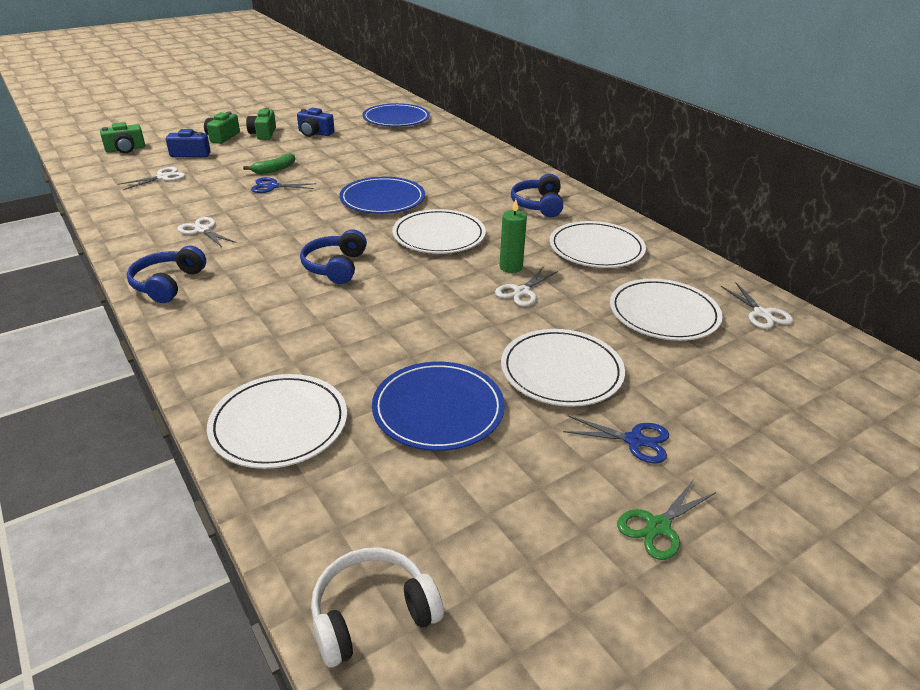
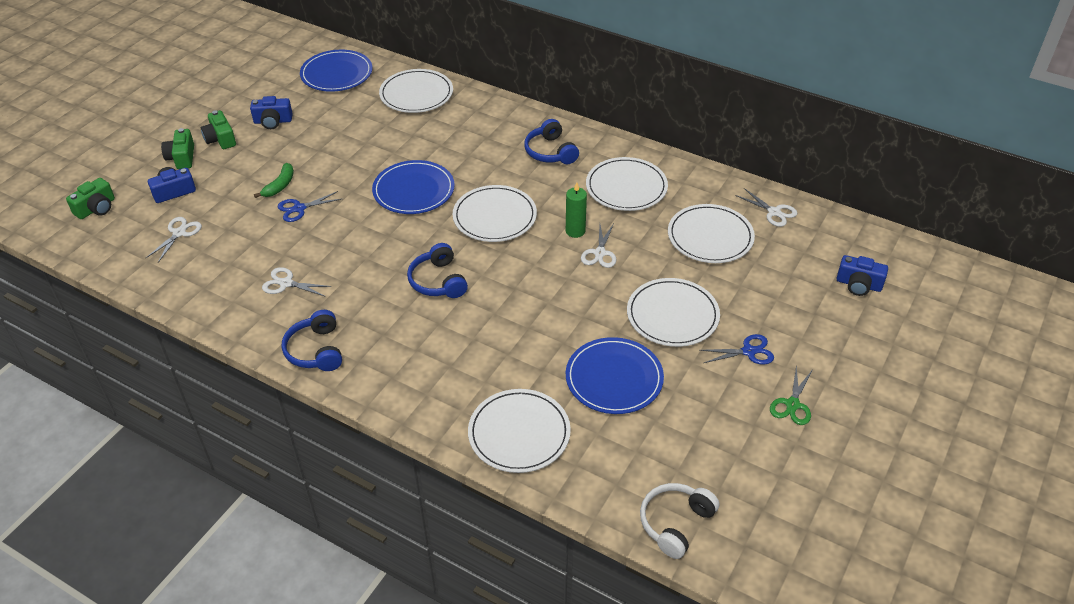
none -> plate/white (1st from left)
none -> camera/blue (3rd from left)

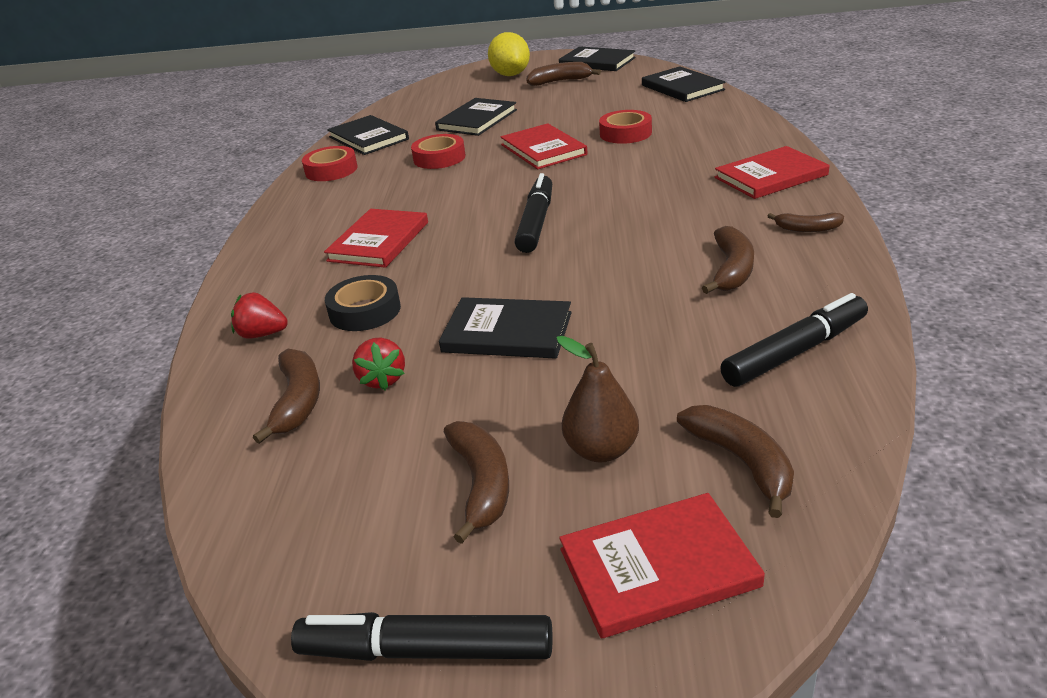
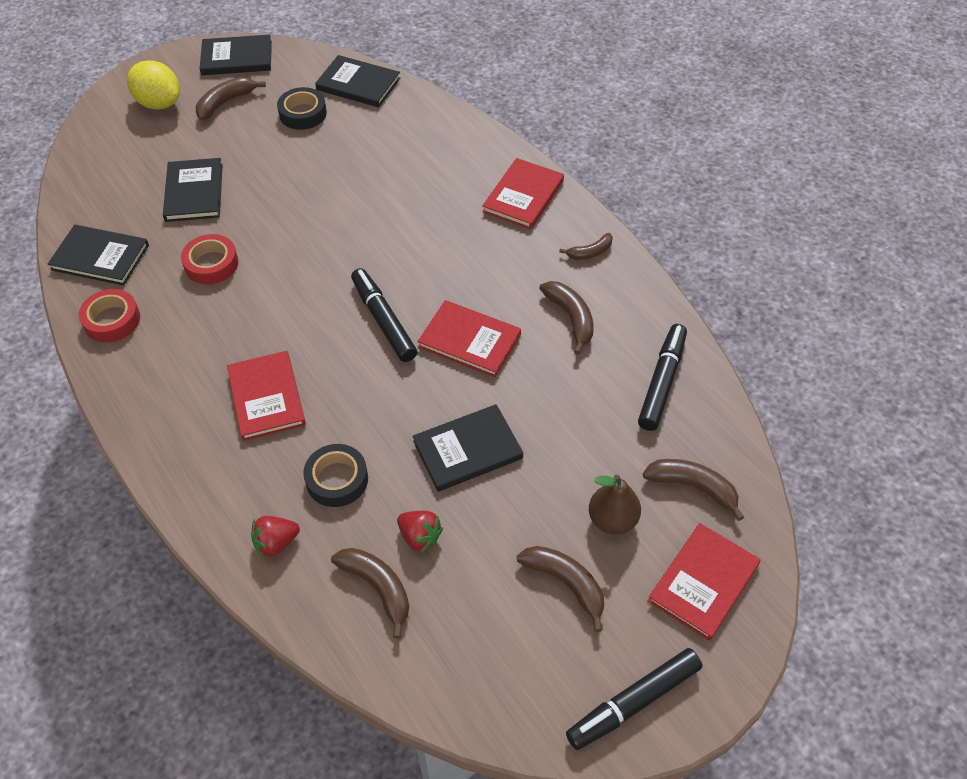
tape/red (3rd from left) -> none
none -> tape/black (1st from left)
book/red (2nd from left), move

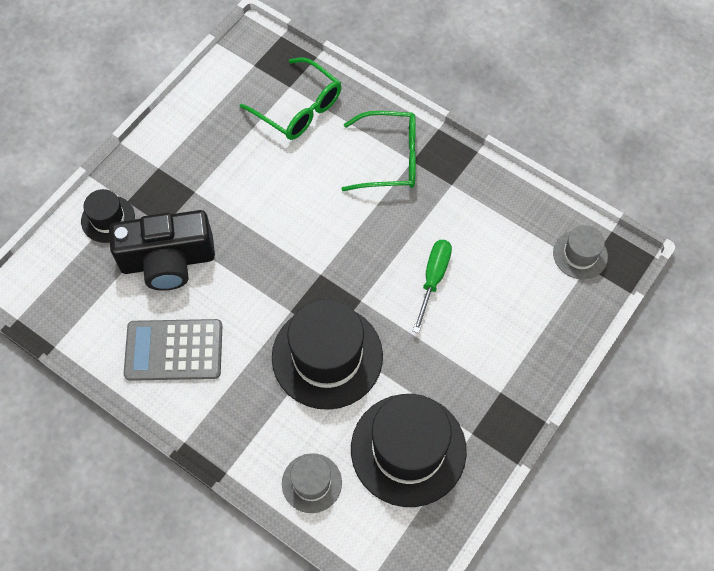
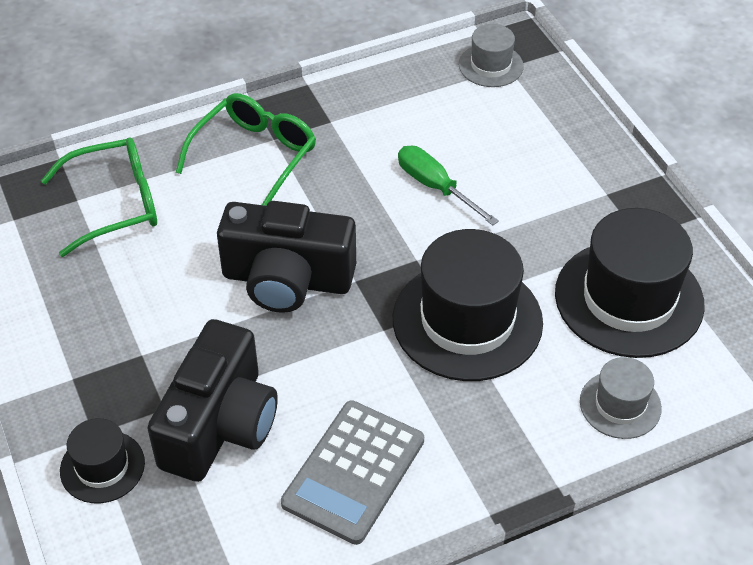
none -> camera/black (2nd from left)

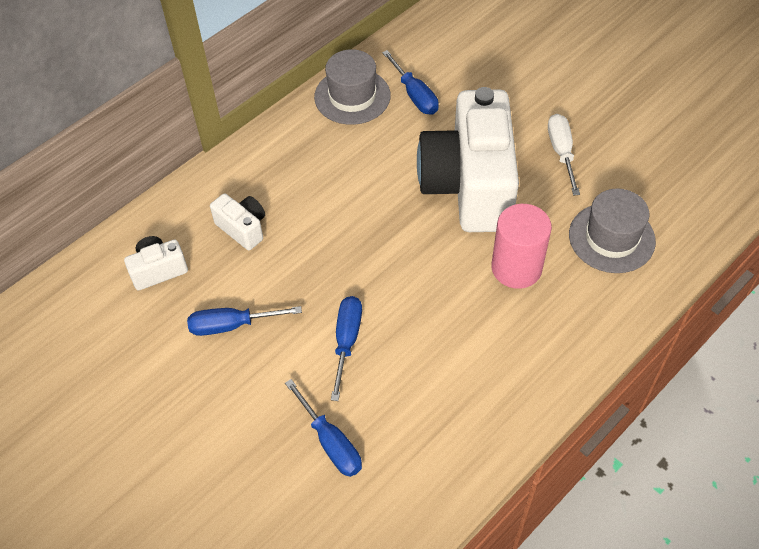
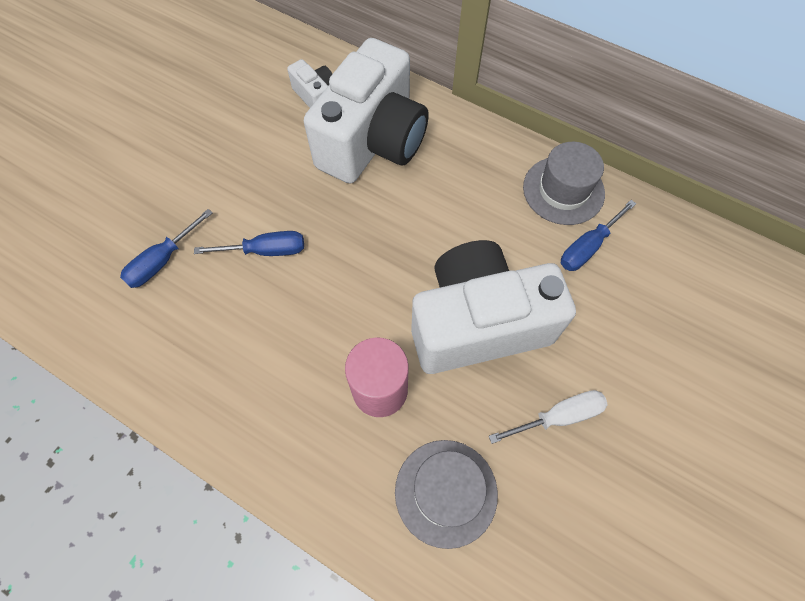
screwdriver/blue (1st from left) -> none
camera/white (2nd from left), x2.37

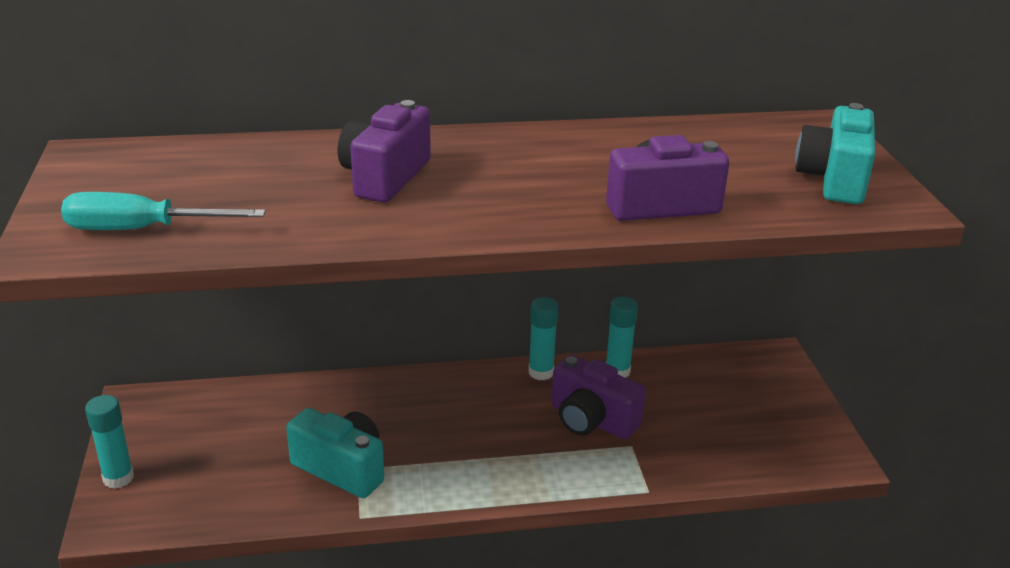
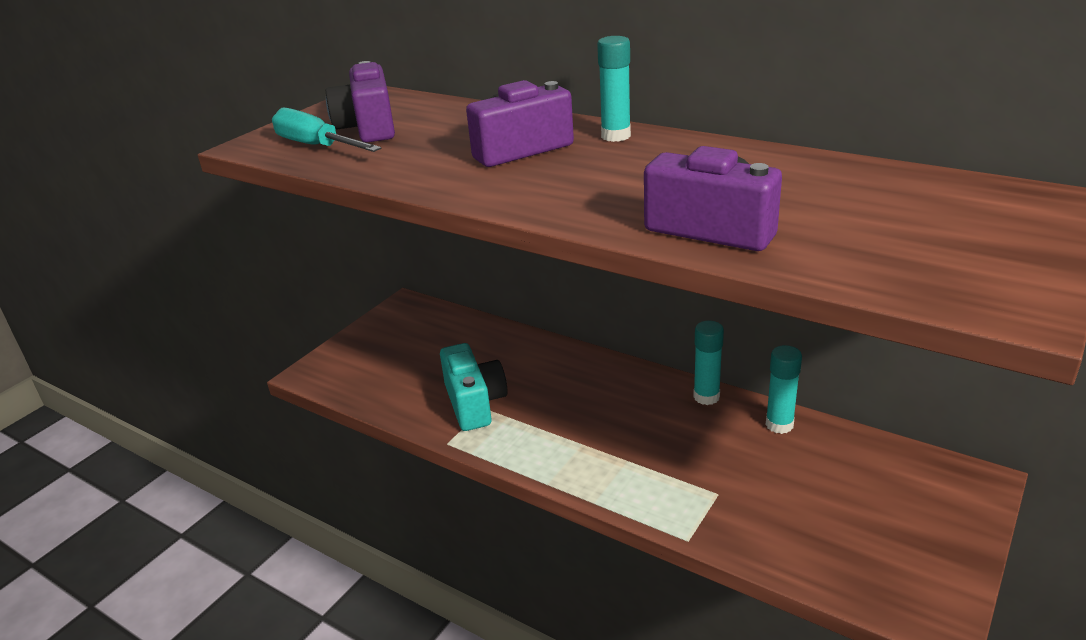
camera/turquoise (2nd from left) -> none
glue stick/turquoise (1st from left), move
camera/purple (2nd from left in the first image) -> camera/purple (1st from left), move

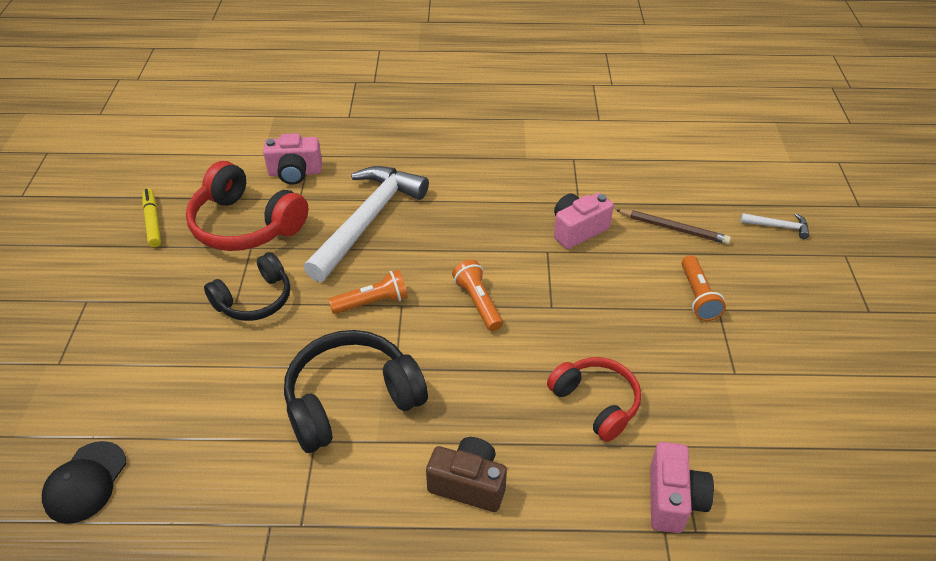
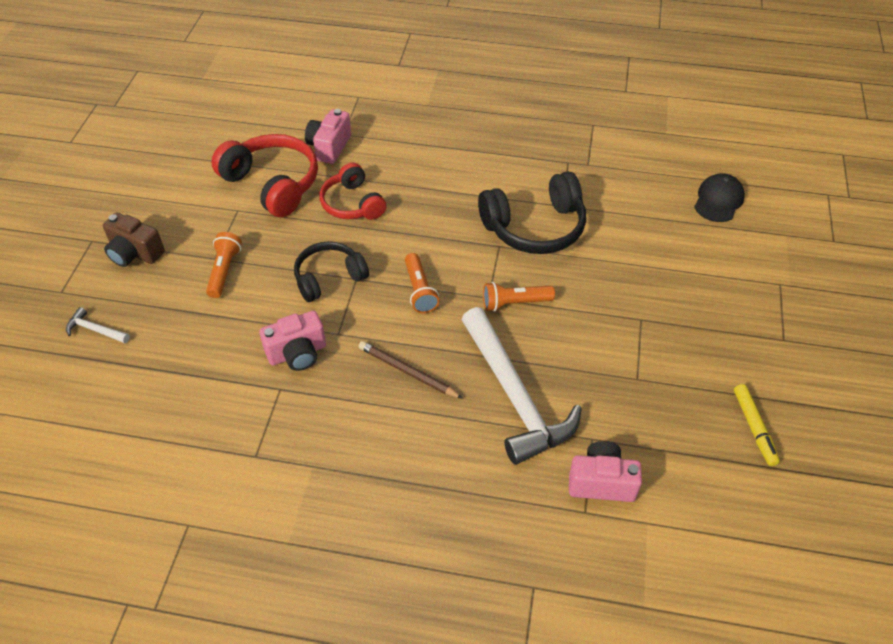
headphones/red (1st from left), move
headphones/black (1st from left), move
camera/brown, move
pencil/brown, move
hammer/white (1st from left in the first image) -> hammer/white (2nd from left), 60 degrees counterclockwise

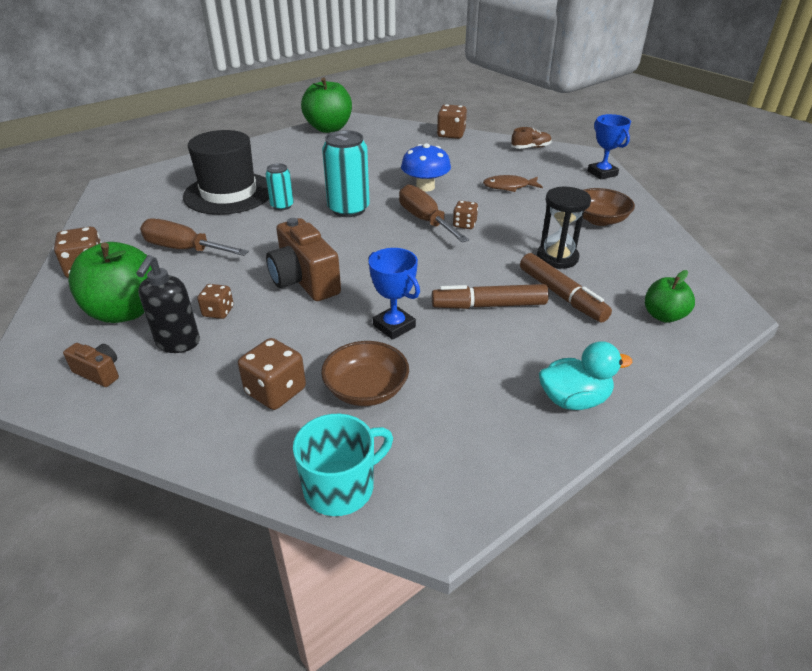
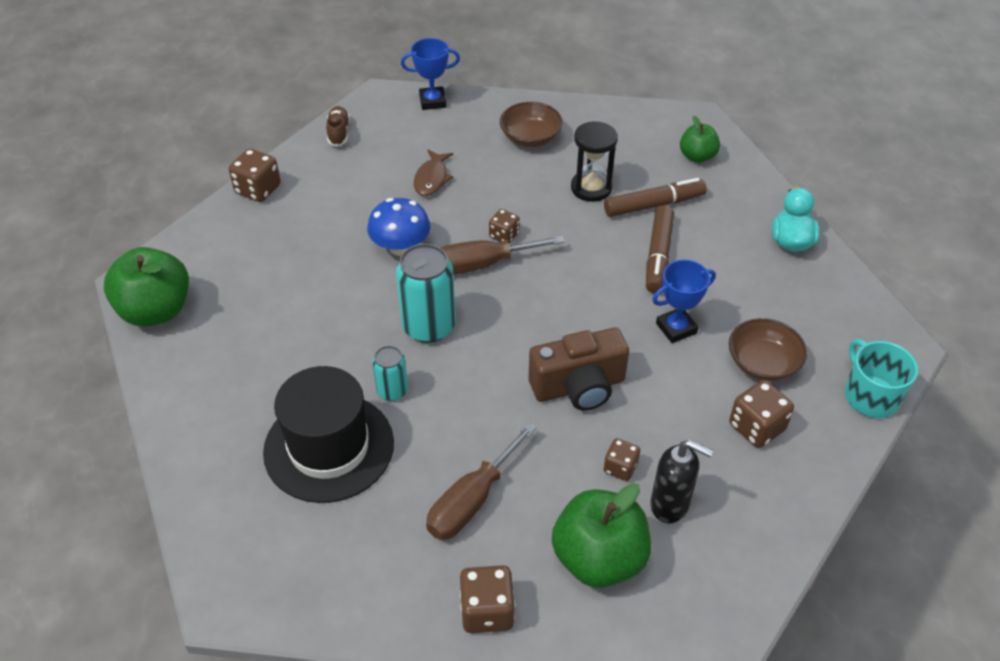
camera/brown (1st from left) -> none

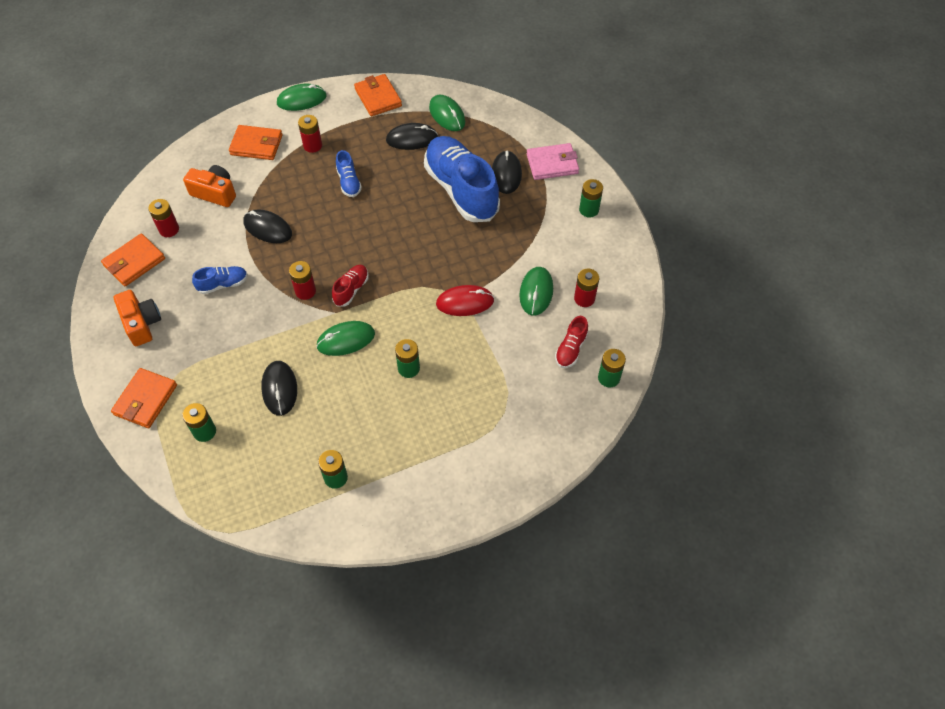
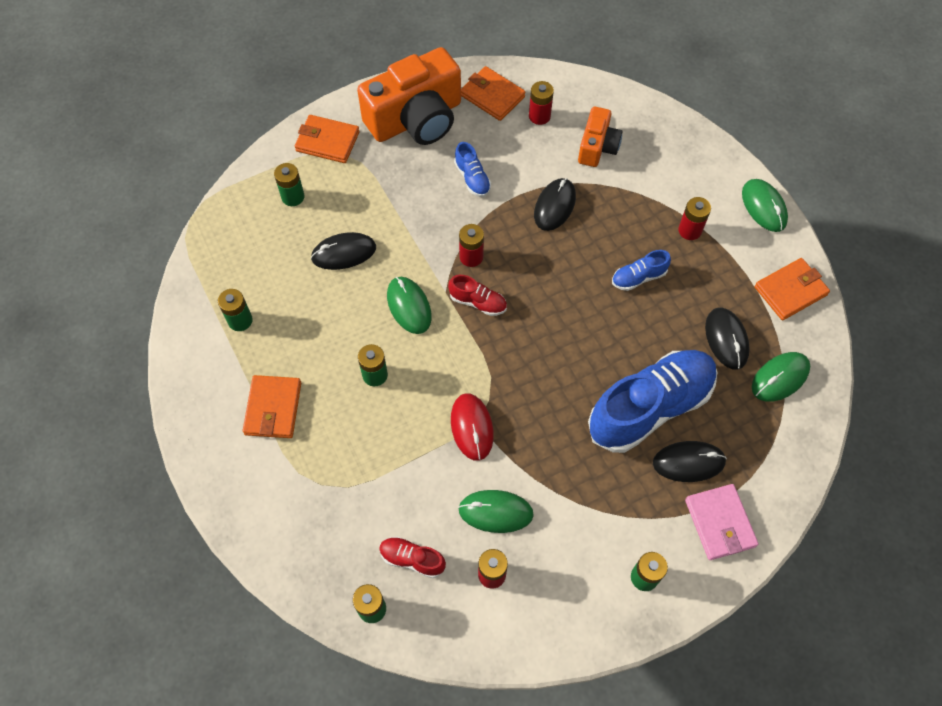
wallet/orange (3rd from left in the first image) -> wallet/orange (1st from left), move
camera/orange (1st from left), x1.88

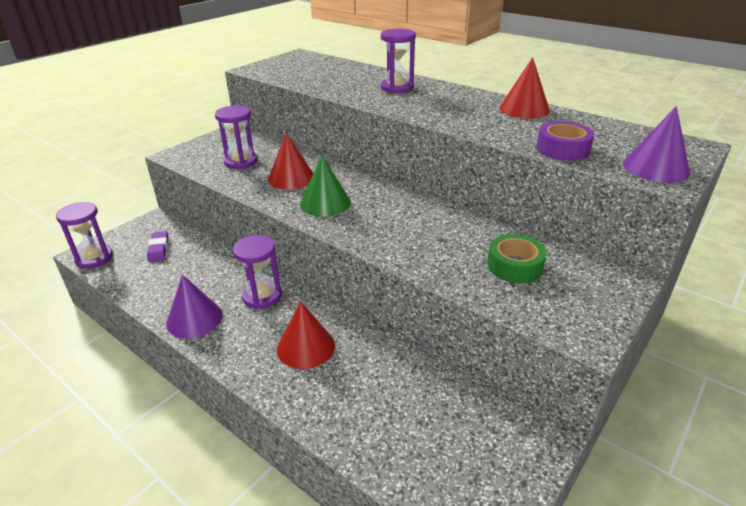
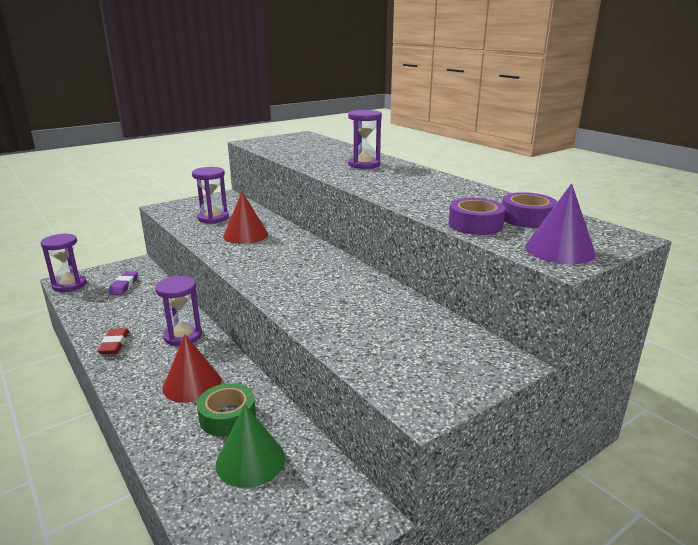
cone/red (3rd from left) -> none
none -> tape/purple (2nd from left)
cone/green, move
tape/green, move
cone/purple (1st from left) -> eraser/red

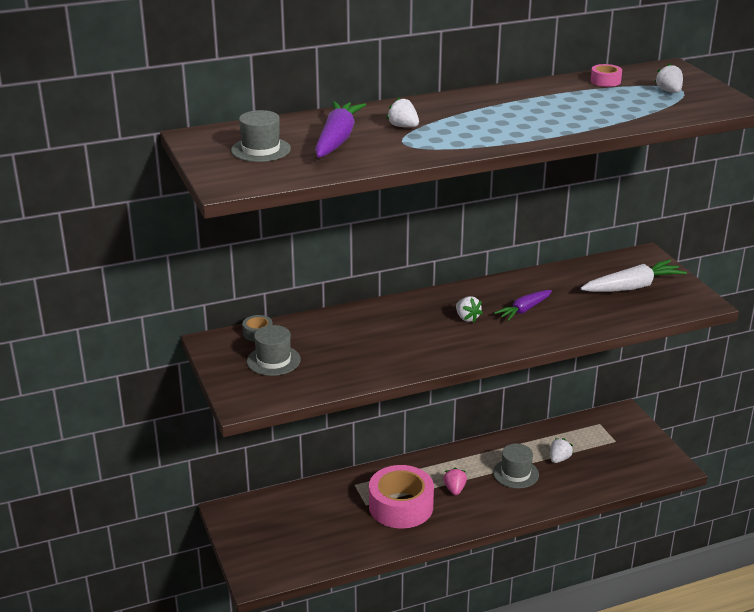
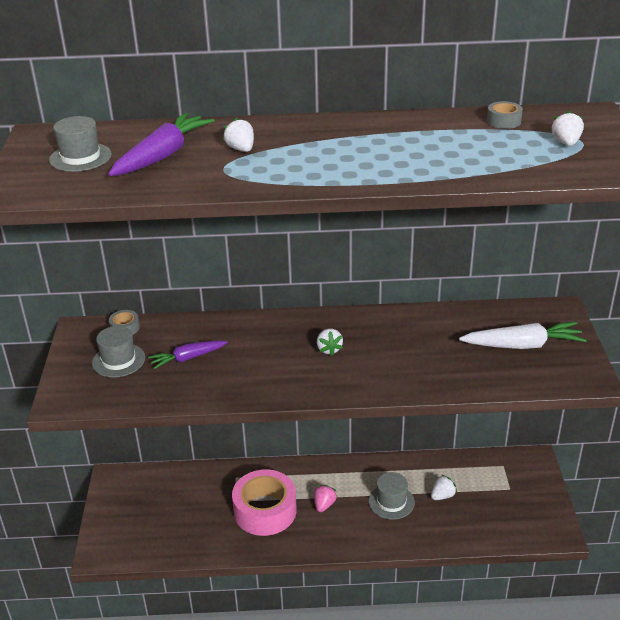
carrot/purple (2nd from left), move
tape/pink (2nd from left) -> tape/grey (2nd from left)

